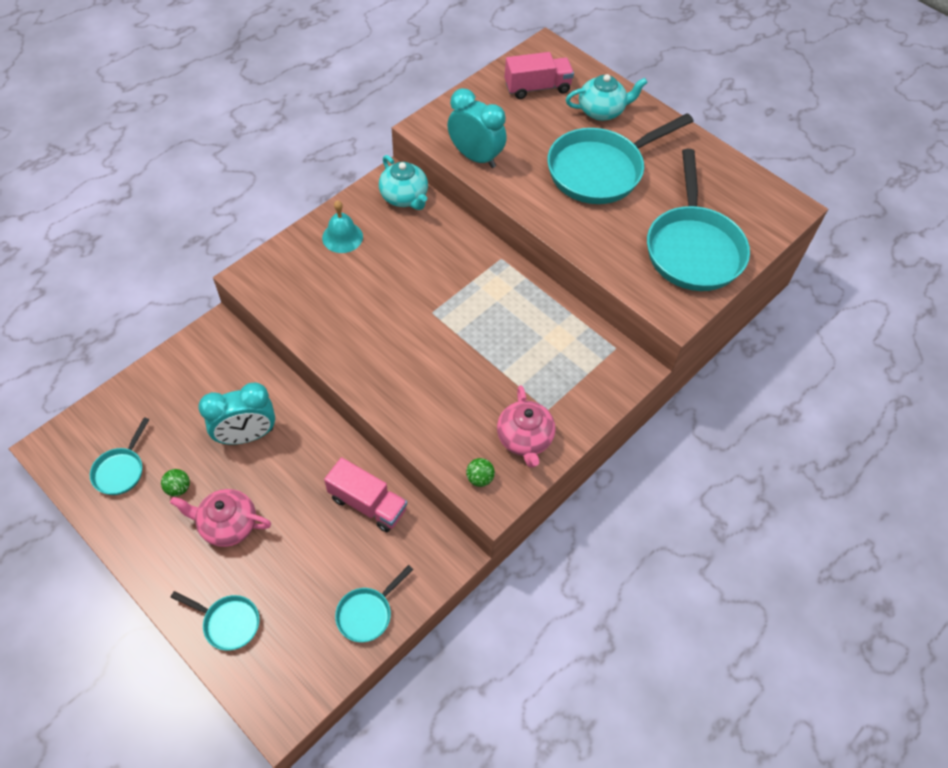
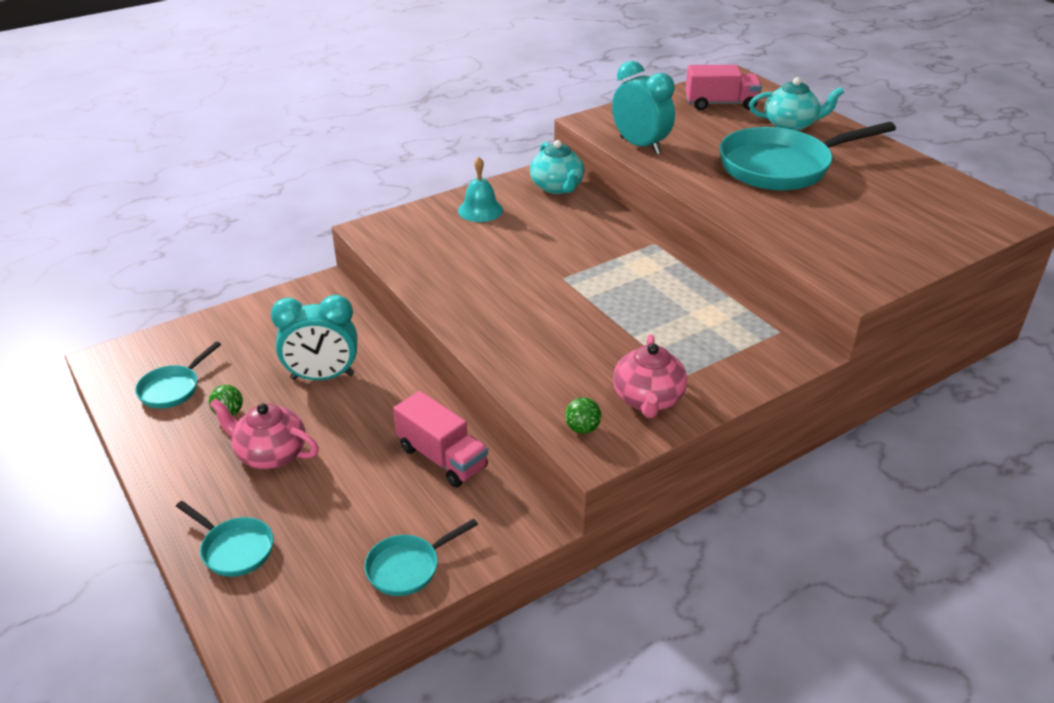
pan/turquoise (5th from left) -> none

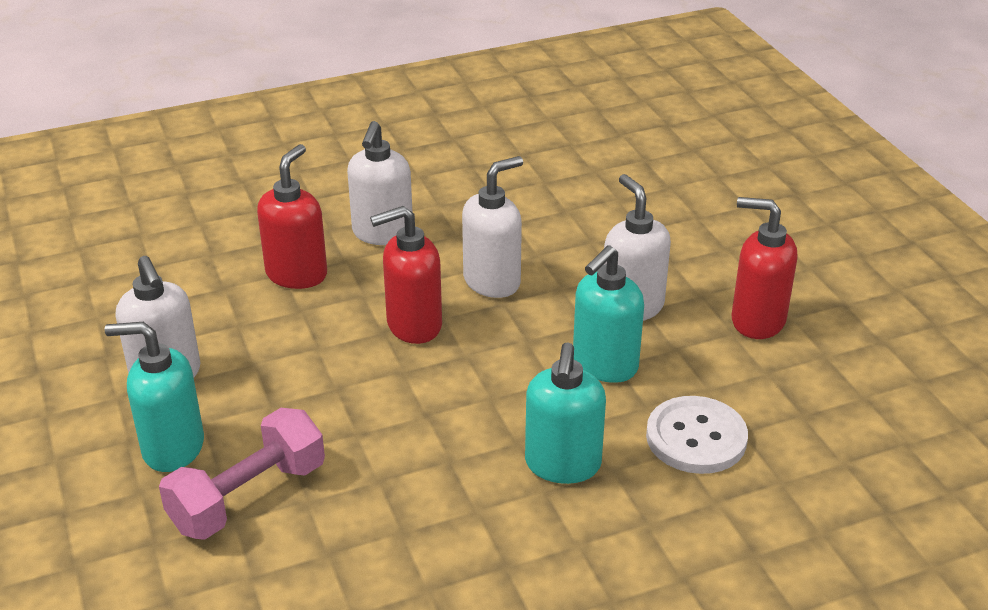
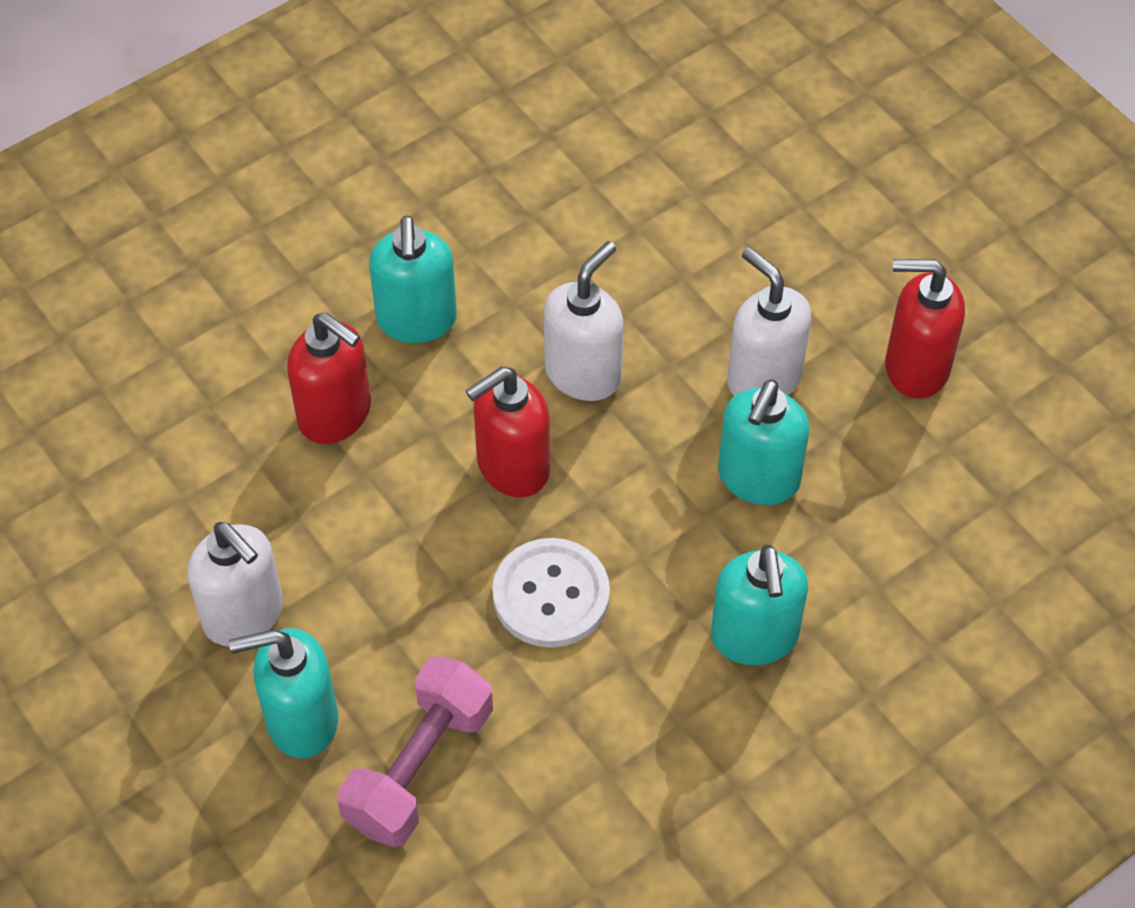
button/white, move
soap dispenser/white (2nd from left) -> soap dispenser/turquoise (2nd from left)
soap dispenser/red (1st from left), 120 degrees clockwise

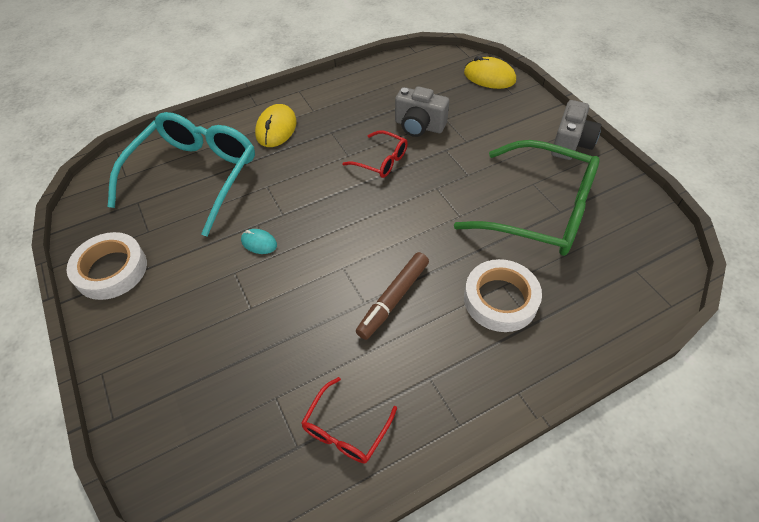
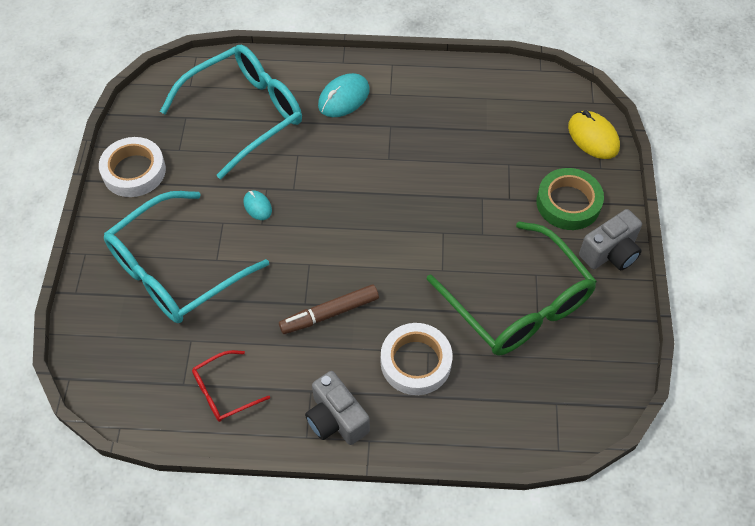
glasses/red (2nd from left) -> none
none -> glasses/turquoise (1st from left)
none -> tape/green
camera/grey (1st from left), move
mouse/yellow (1st from left) -> mouse/turquoise (2nd from left)

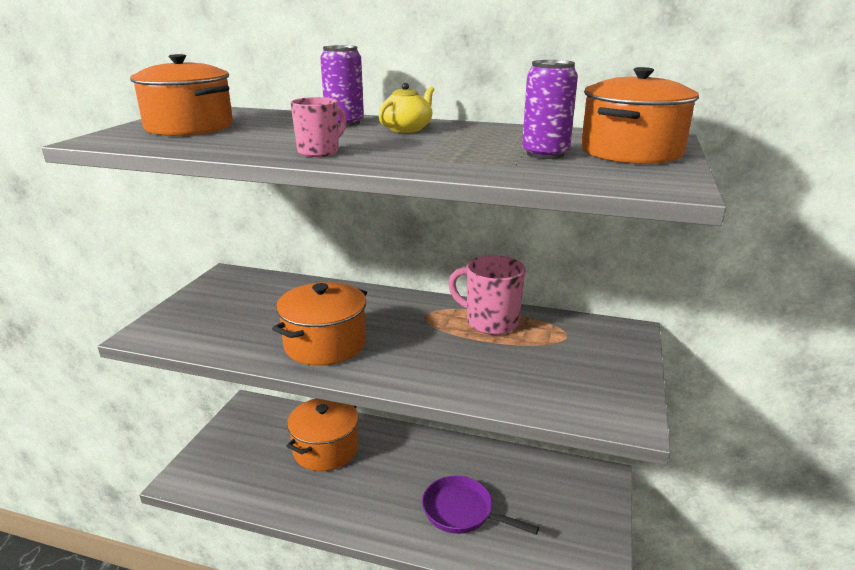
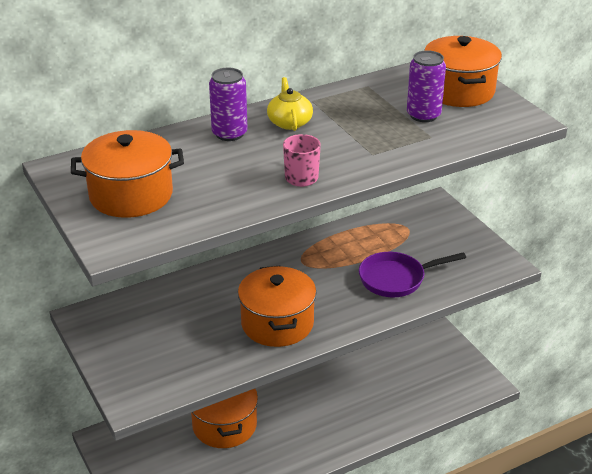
mug/pink (2nd from left) -> none
pan/purple, move

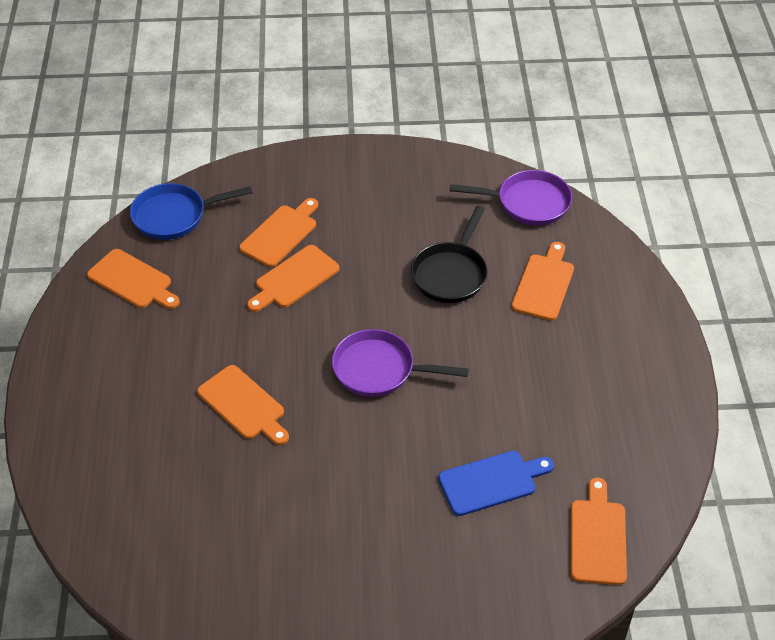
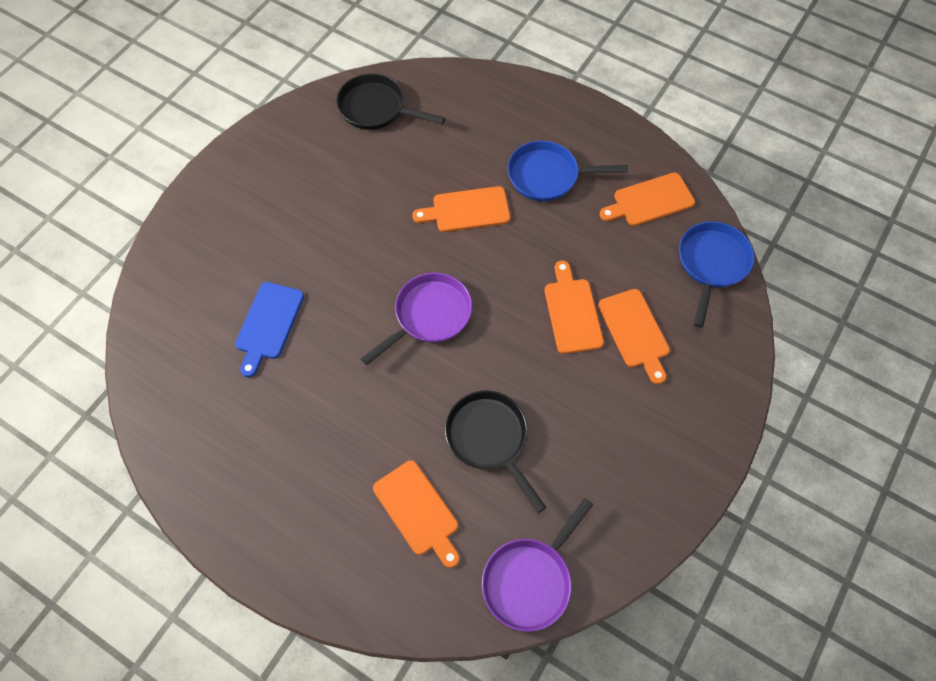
cutting board/orange (6th from left) -> none
none -> pan/black (1st from left)
none -> pan/blue (1st from left)

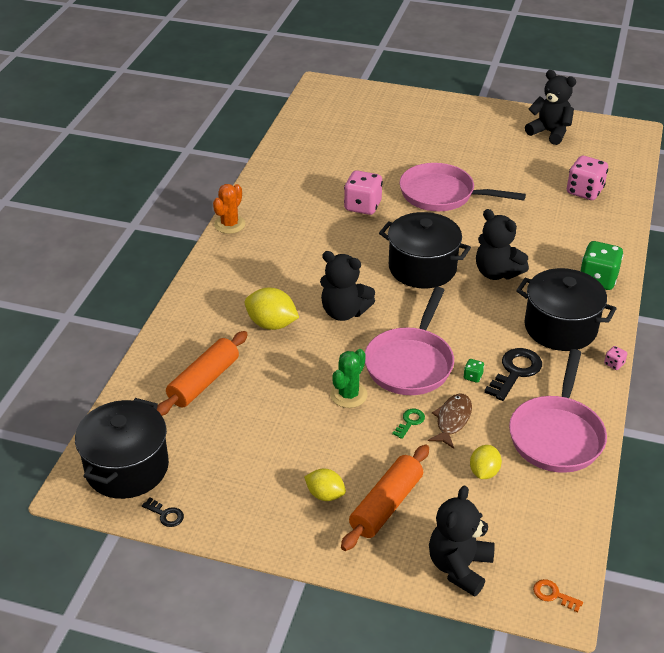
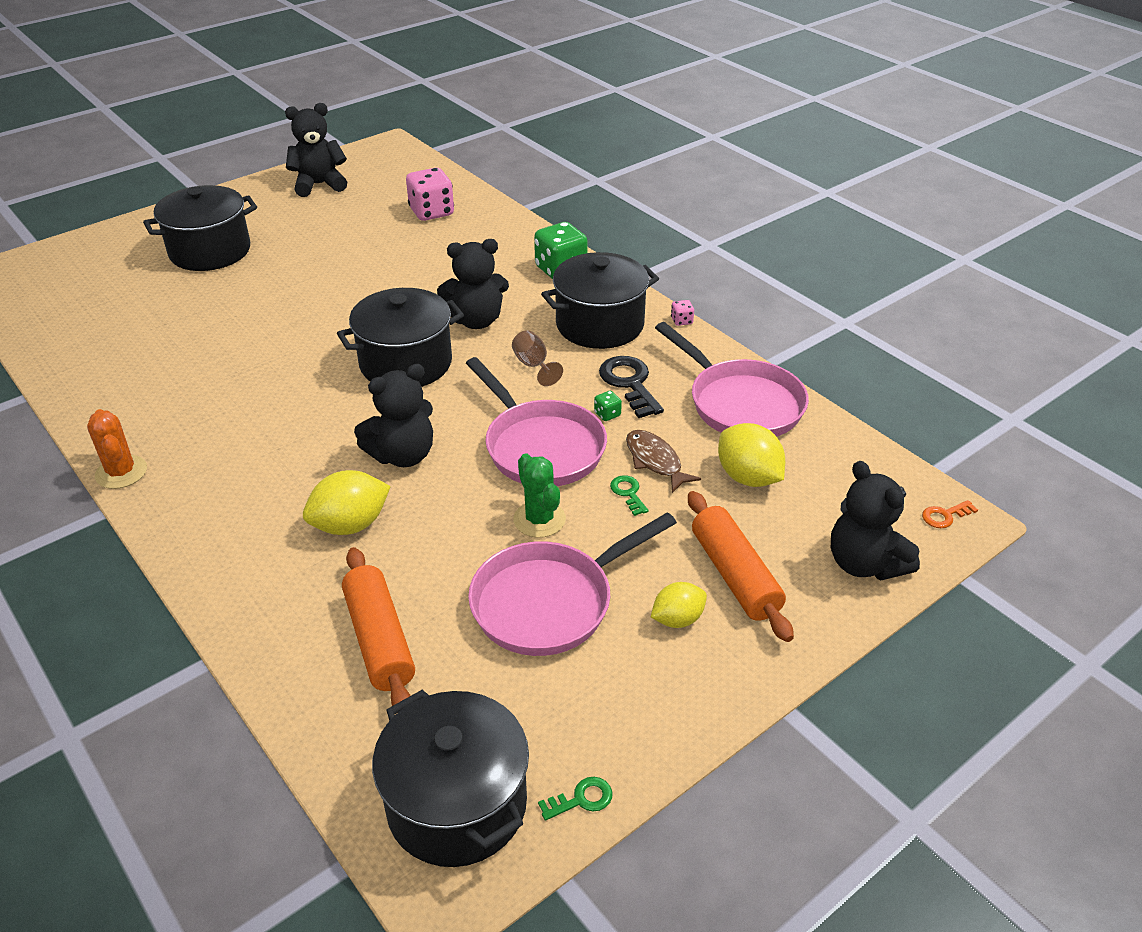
dice/pink (1st from left) -> none
none -> pot/black (1st from left)
none -> goblet/brown
pan/pink (2nd from left), move
key/black (1st from left) -> key/green (1st from left)
lemon/yellow (3rd from left), x1.54

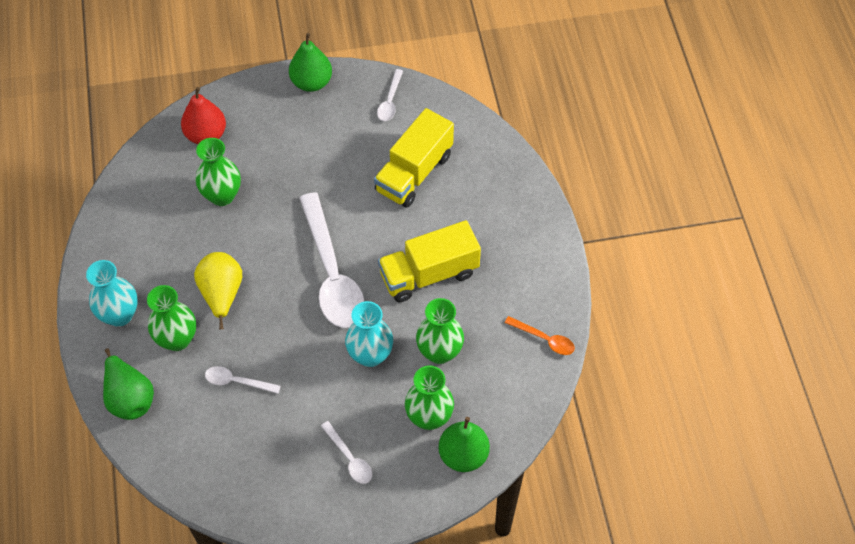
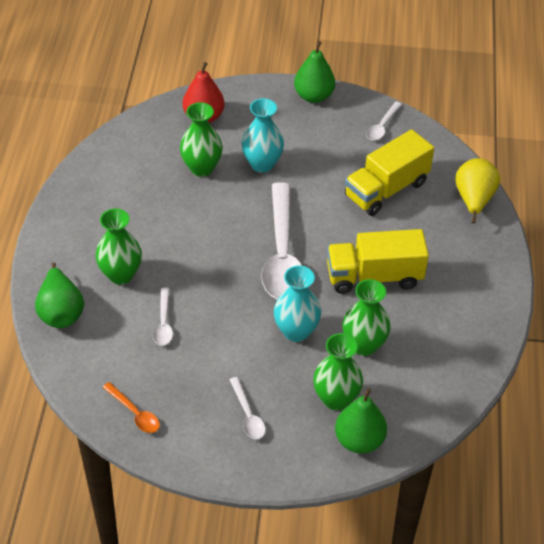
vase/turquoise (1st from left), move
pear/yellow, move
spoon/orange, move
spoon/white (1st from left), 120 degrees counterclockwise

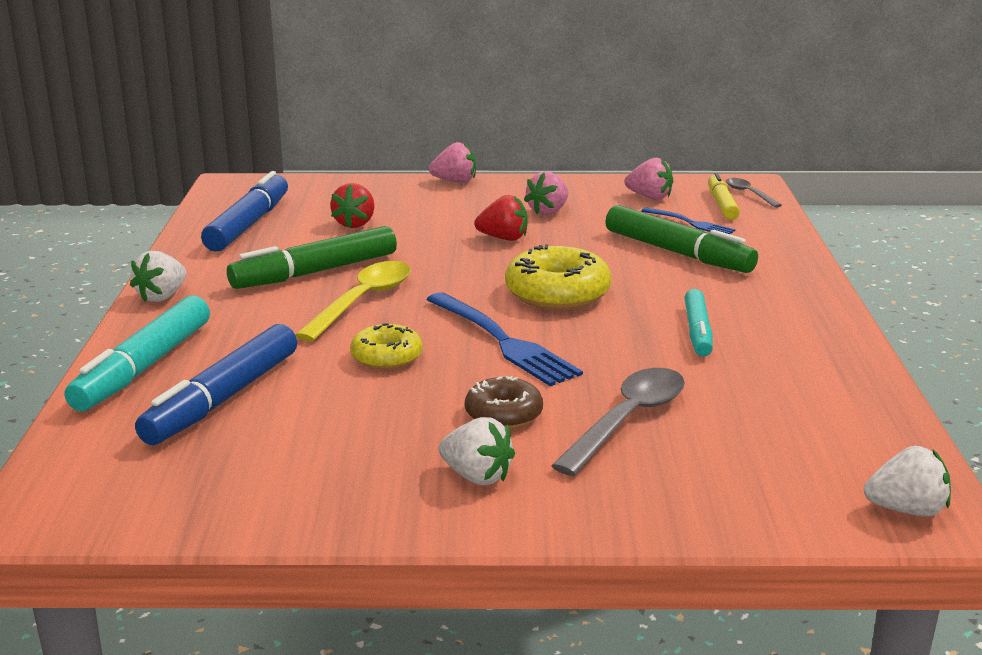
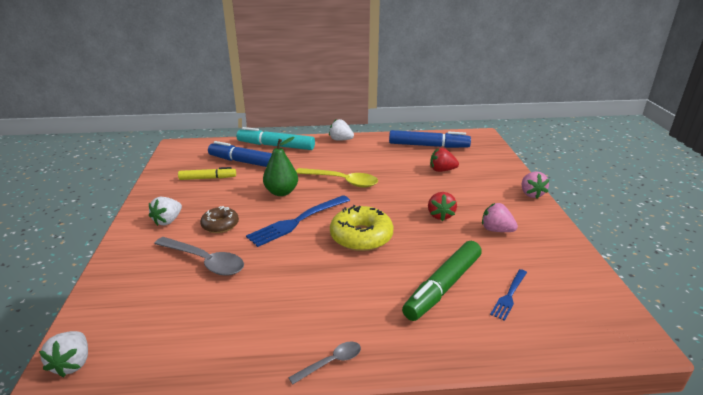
marker/green (1st from left) -> none
strawberry/pink (3rd from left) -> none
marker/turquoise (2nd from left) -> none
marker/yellow, move
spoon/grey (2nd from left), move
donut/yellow (1st from left) -> pear/green

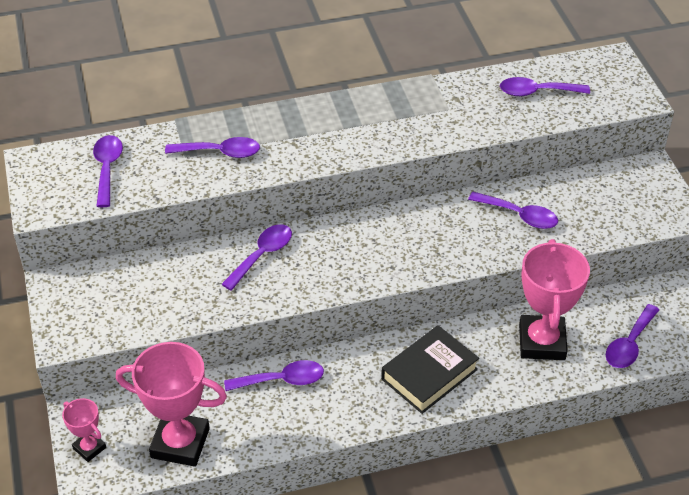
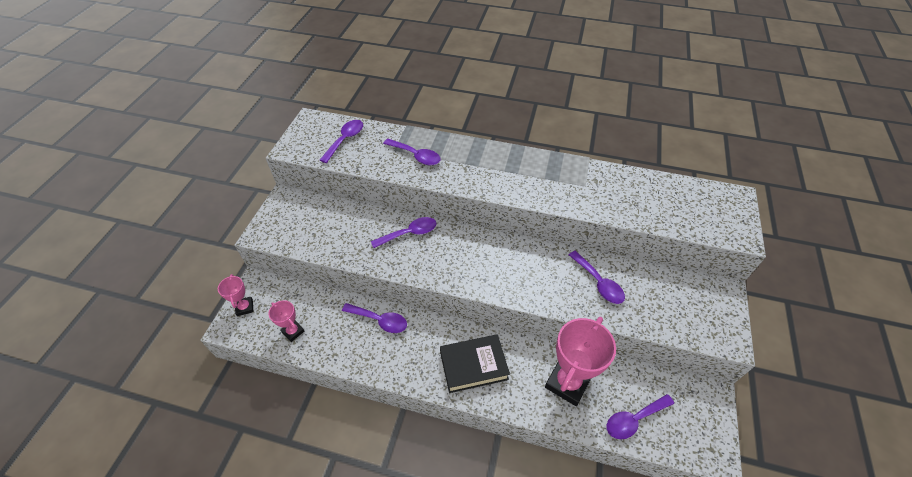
spoon/purple (6th from left) -> none
trophy/pink (2nd from left), x0.50

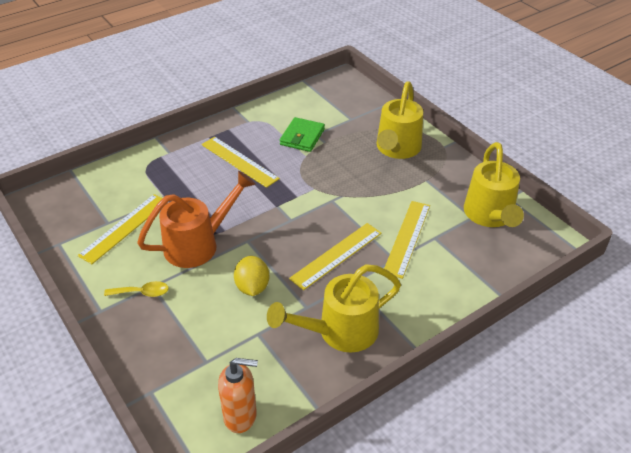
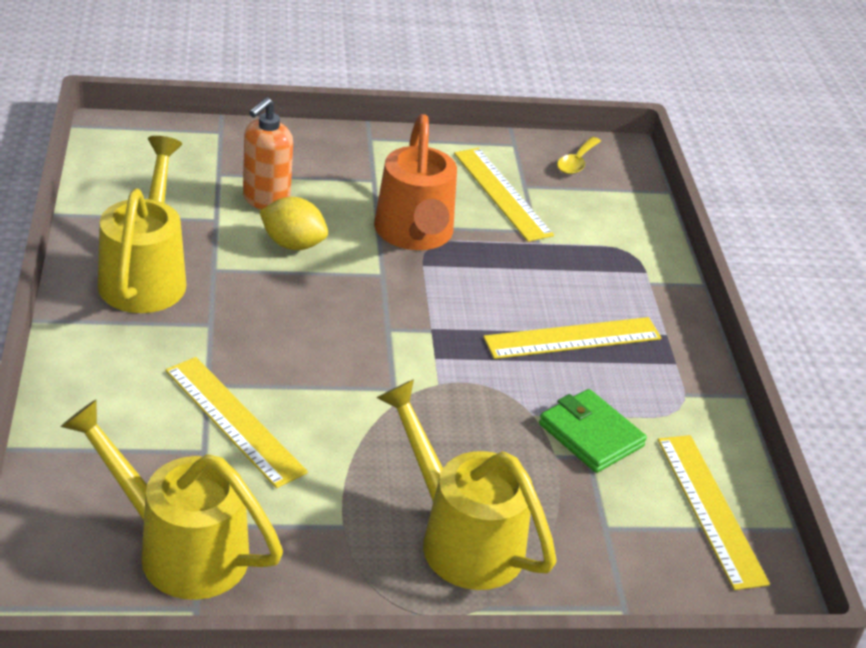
spoon/yellow, move
soap dispenser/orange, move
ruler/yellow (3rd from left in the first image) -> ruler/yellow (4th from left), move

